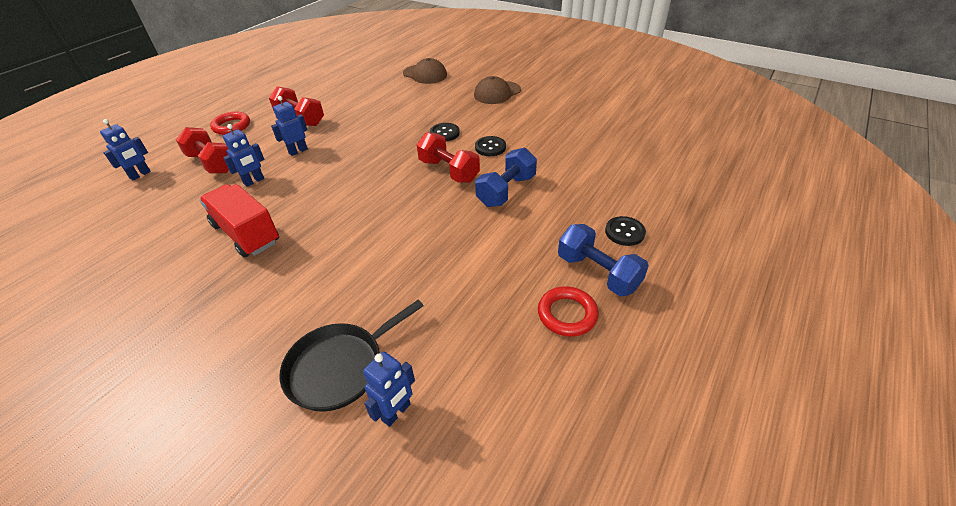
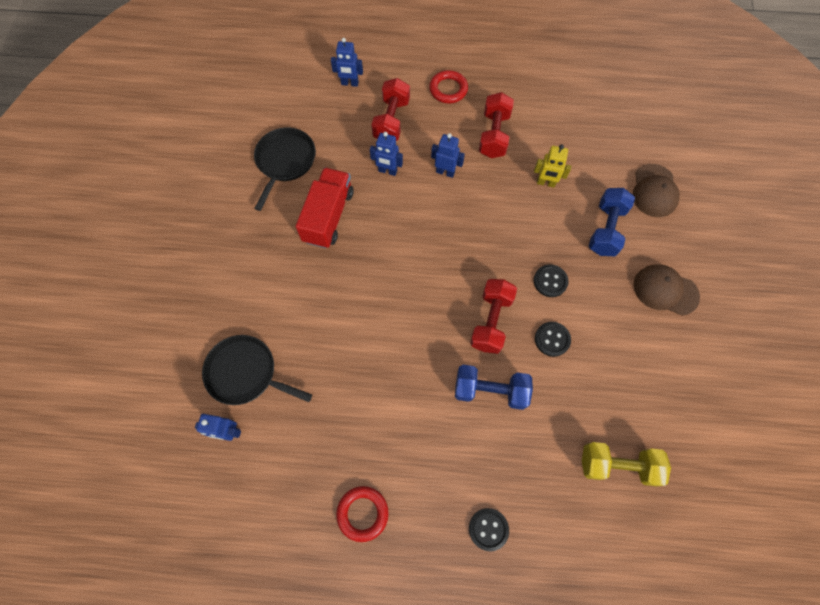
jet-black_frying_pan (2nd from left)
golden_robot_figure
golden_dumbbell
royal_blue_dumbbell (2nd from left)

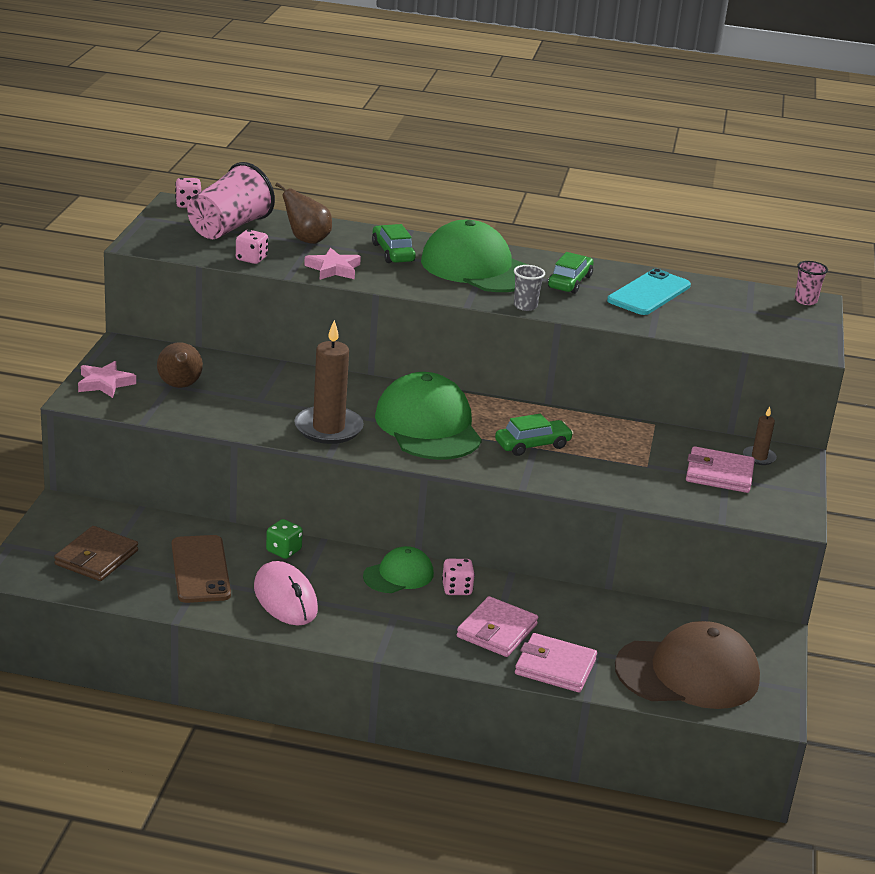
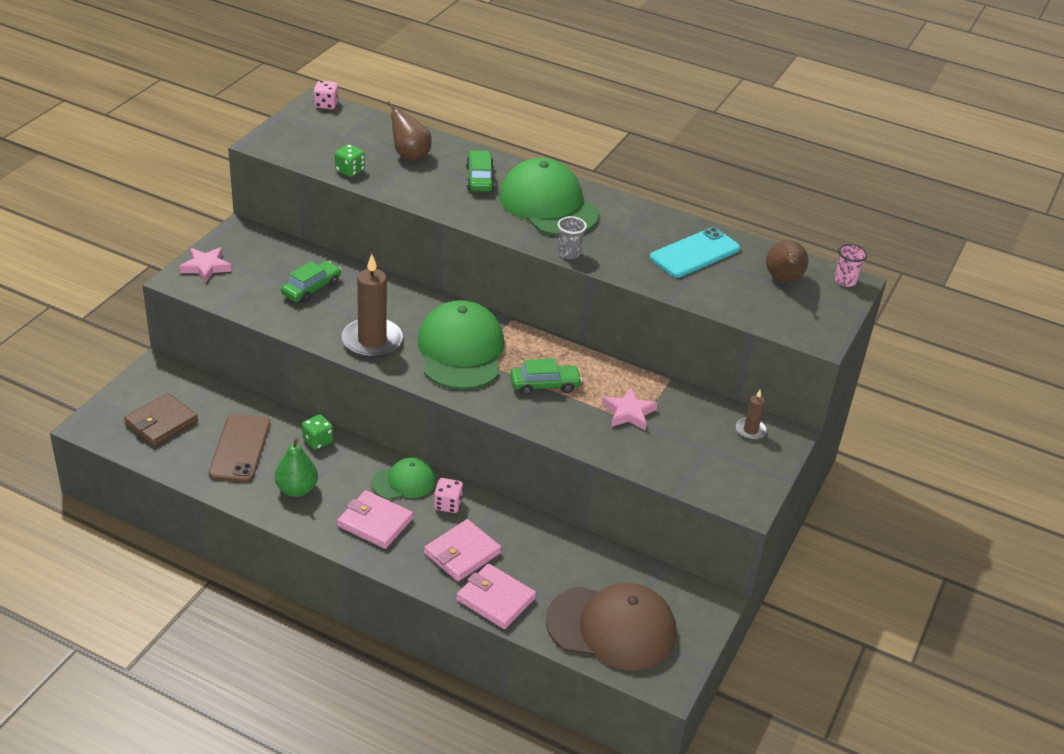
pink_tumbler (1st from left in the first image)
brown_pear (2nd from left)
pink_star_shape (2nd from left)
emerald_car (1st from left)
pink_card_wallet (1st from left)
emerald_pear
emerald_game_die (2nd from left)

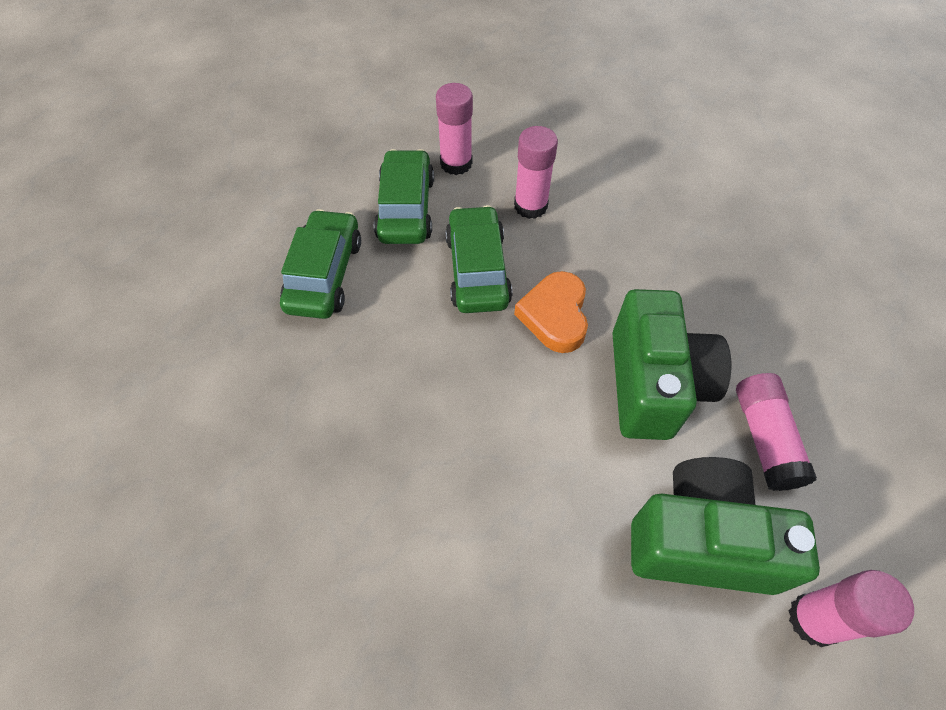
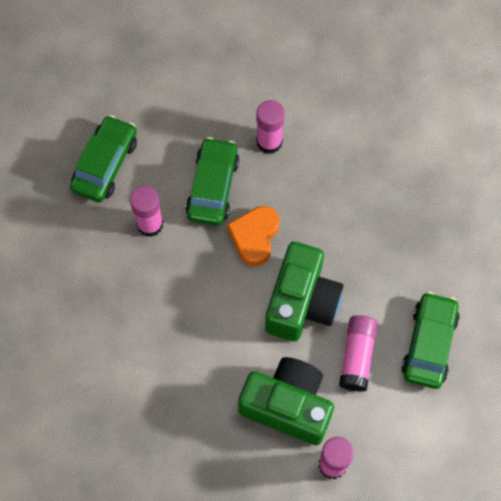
emerald_car (3rd from left)
pink_glue (1st from left)

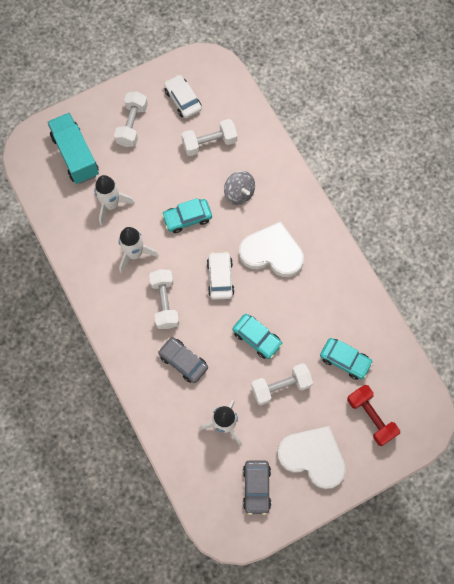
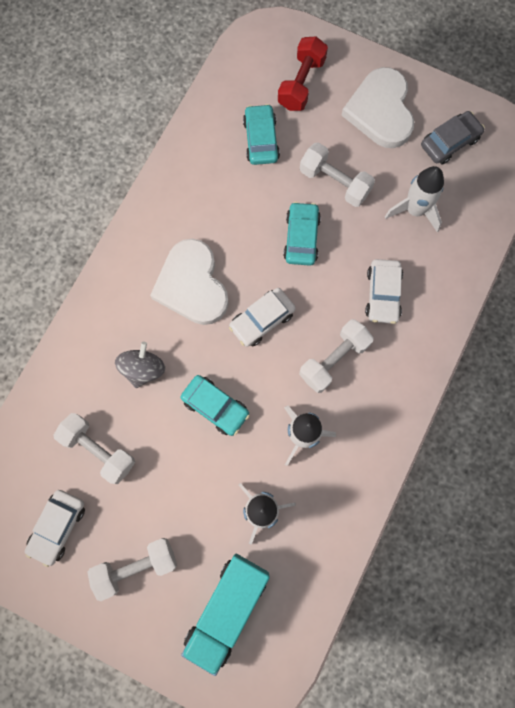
white_car (3rd from left)

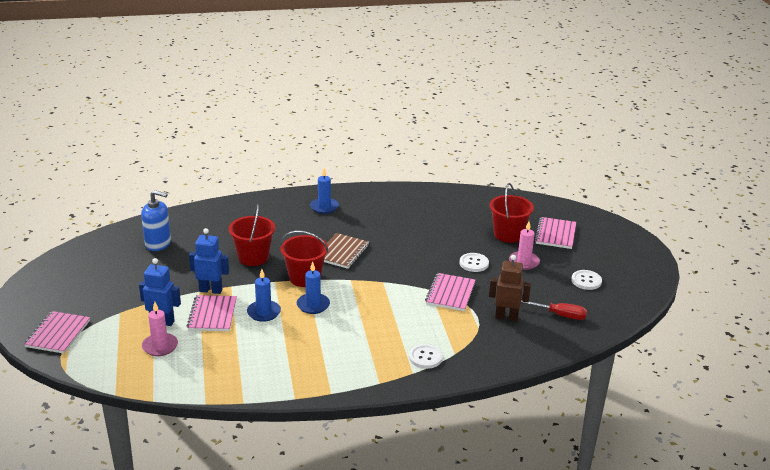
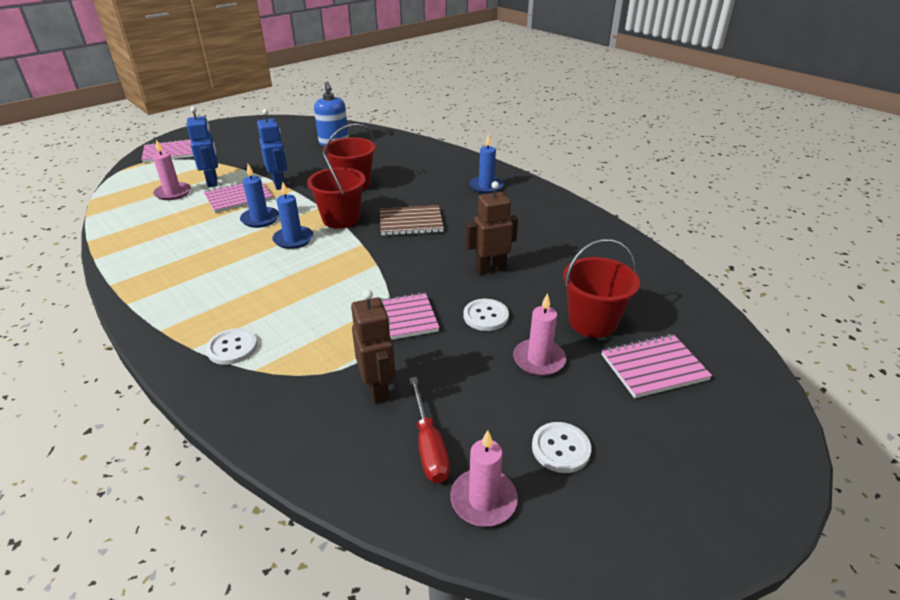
pink_wax_candle (2nd from left)
brown_robot_figure (2nd from left)

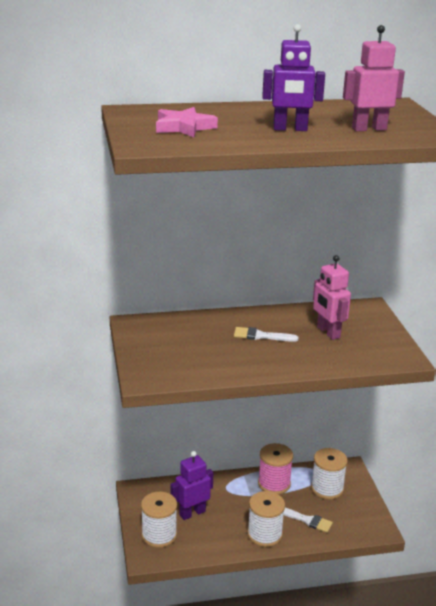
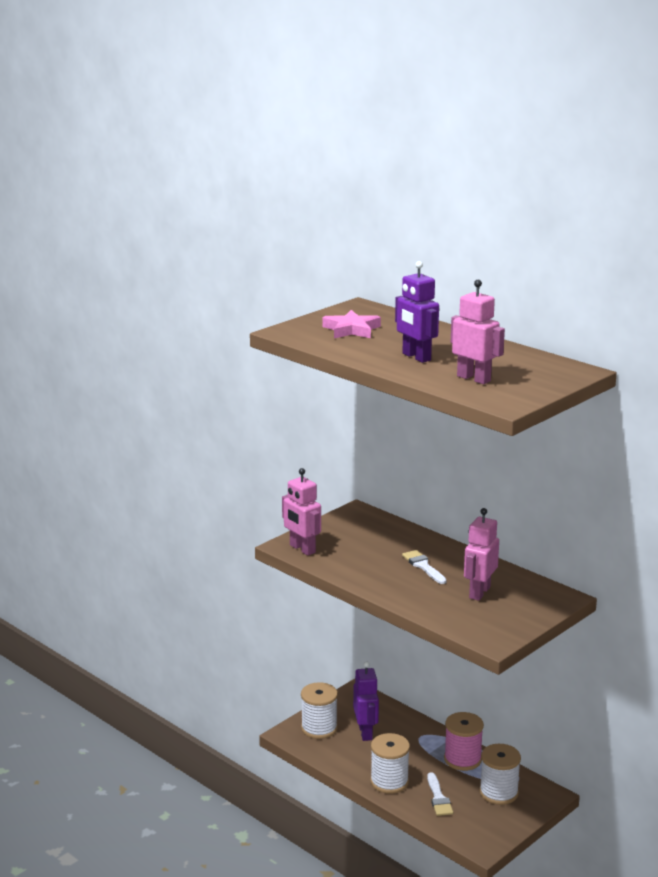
pink_robot_figure (1st from left)
violet_robot_figure (1st from left)

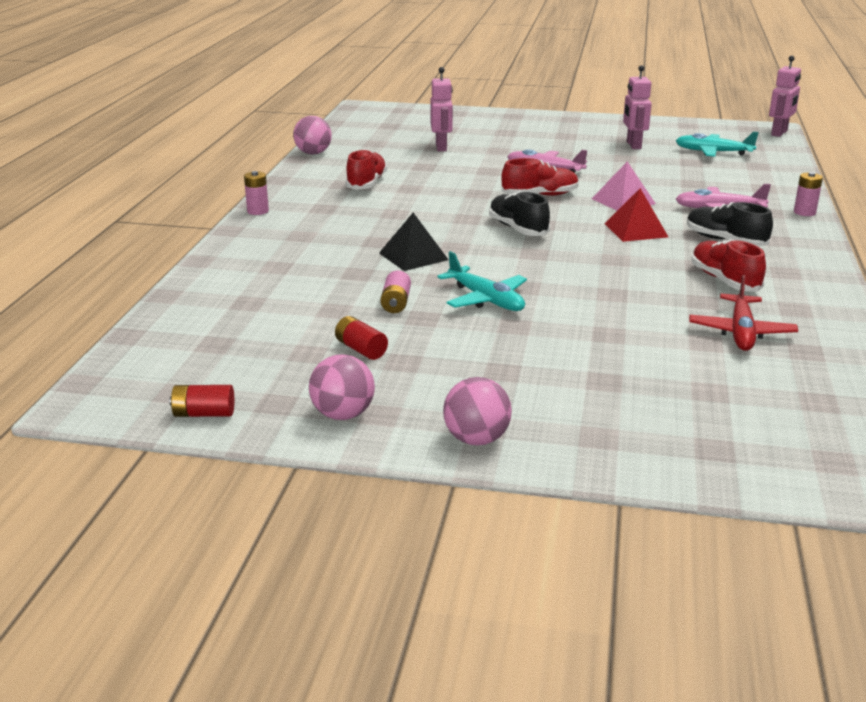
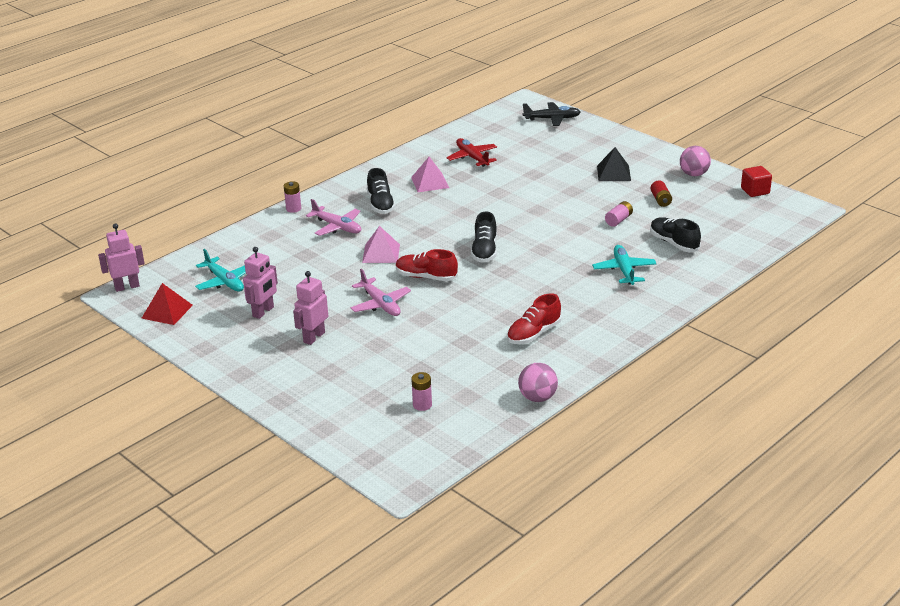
pink_play_ball (3rd from left in the first image)
jet-black_aeroplane
jet-black_sneaker (3rd from left)
pink_power_cell (2nd from left)
jet-black_pyramid
pink_robot_figure (3rd from left)
aqua_aeroplane (2nd from left)
red_pyramid
red_block
pink_pyramid (2nd from left)
red_aeroplane

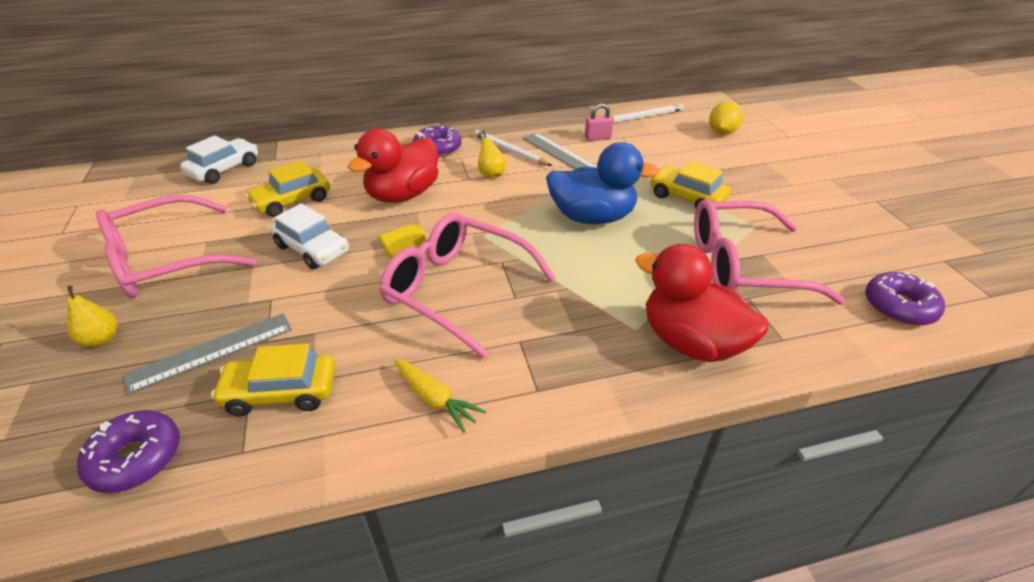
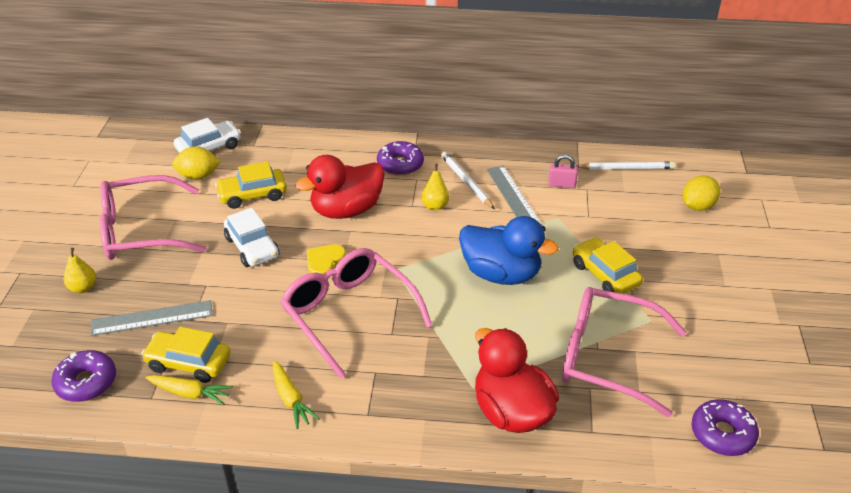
golden_carrot (1st from left)
golden_toy_lemon (1st from left)

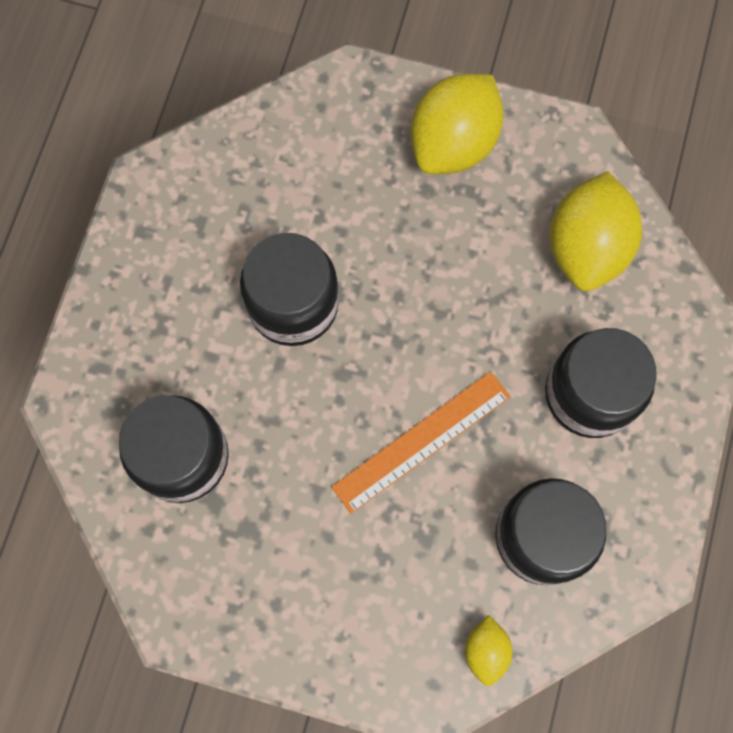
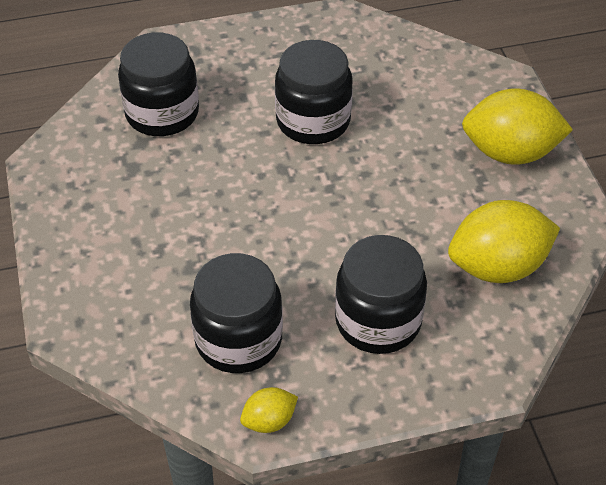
orange-coloured_measuring_stick
golden_toy_lemon (1st from left)

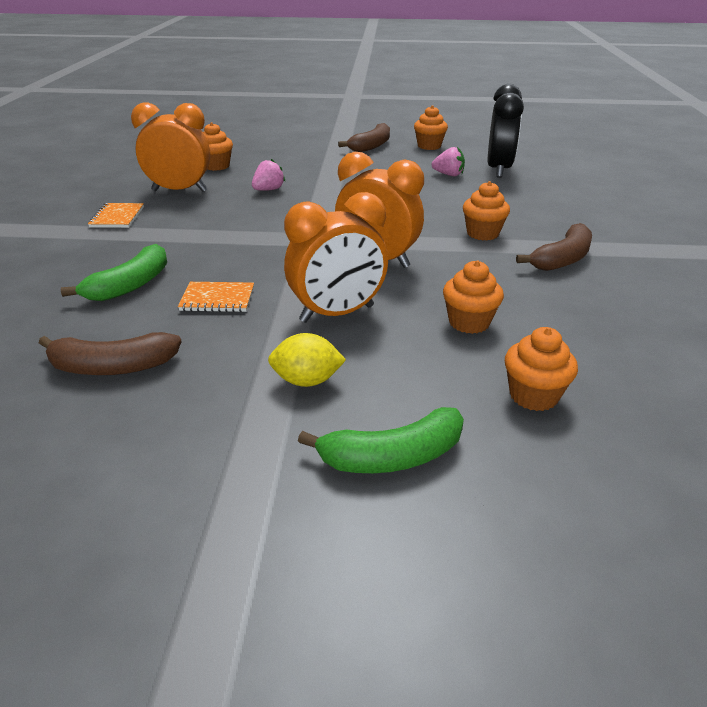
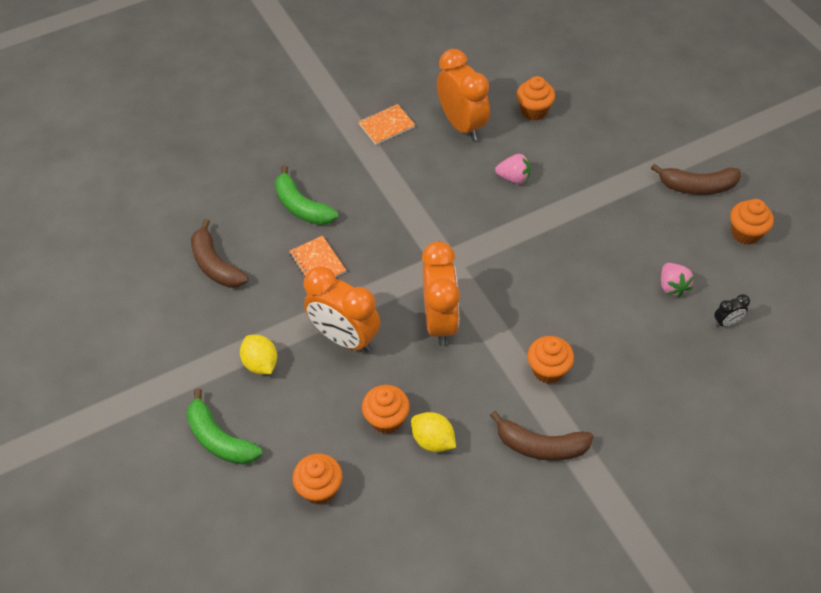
golden_toy_lemon (2nd from left)
emerald_banana (2nd from left)
jet-black_bedside_clock

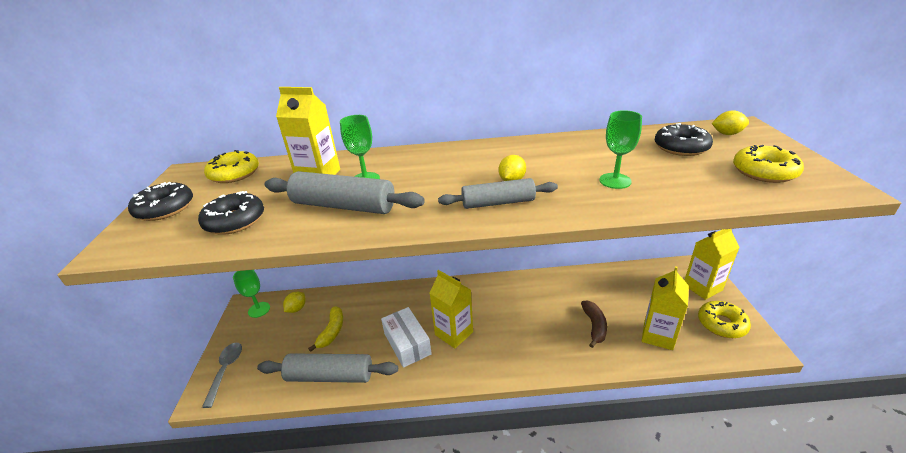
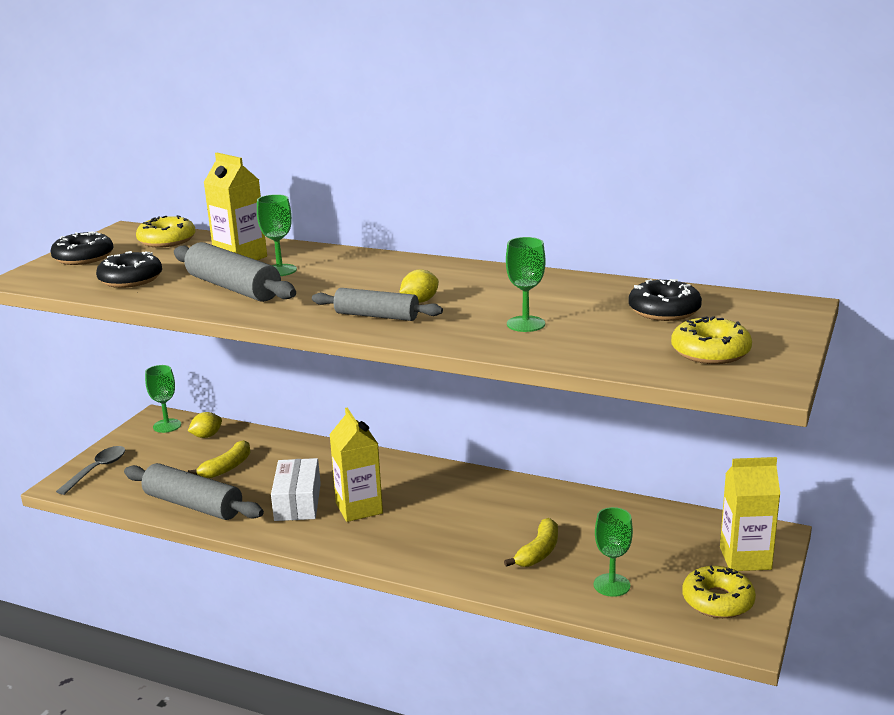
golden_toy_lemon (3rd from left in the first image)
emerald_wine_glass (4th from left)
golden_banana (2nd from left)

